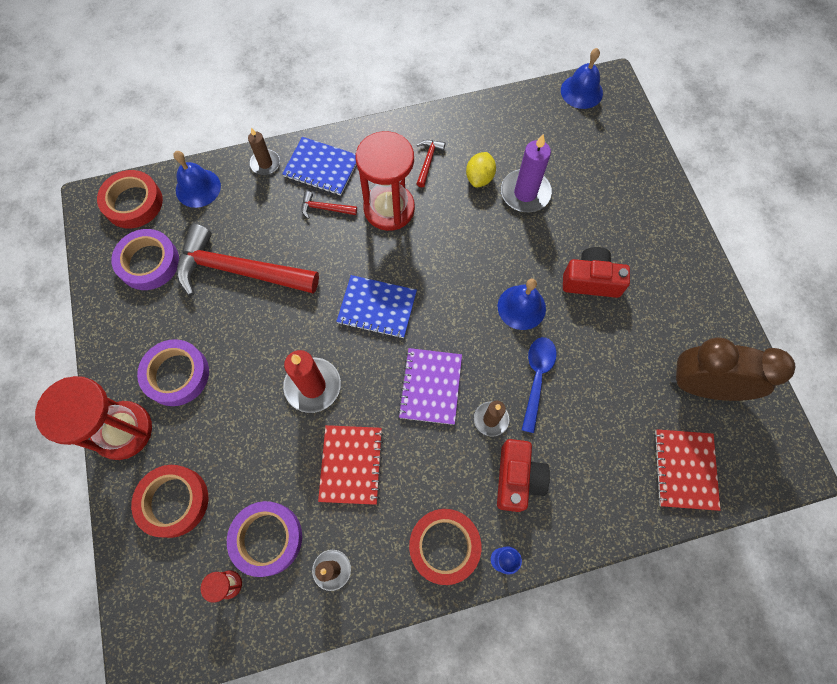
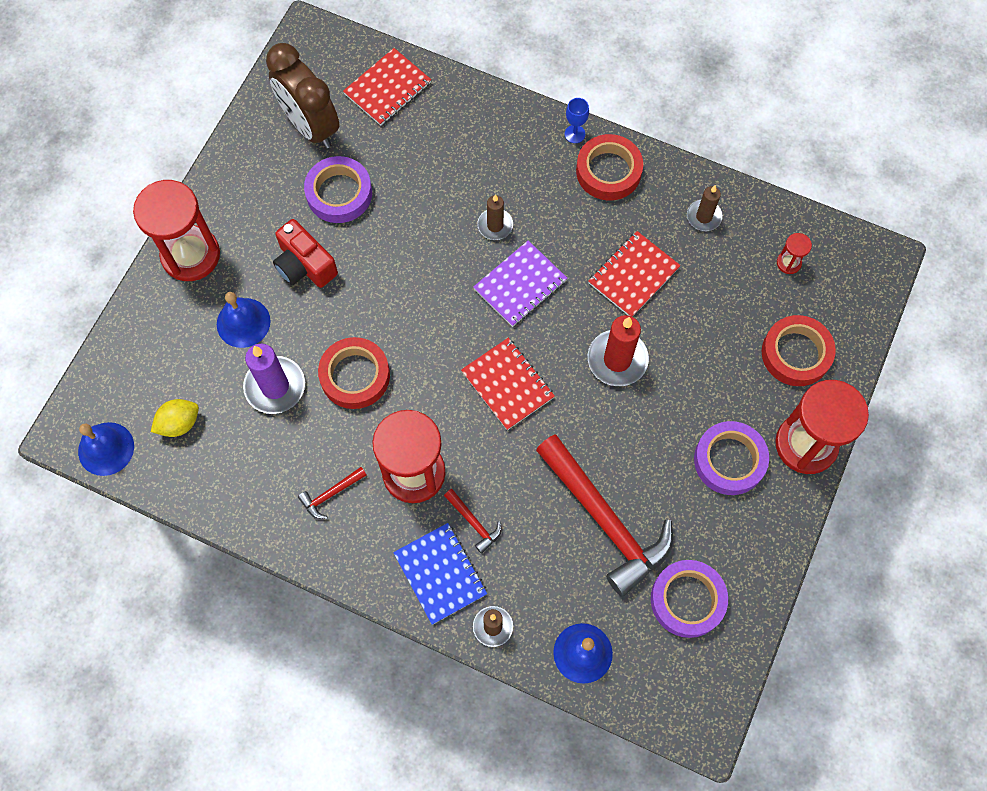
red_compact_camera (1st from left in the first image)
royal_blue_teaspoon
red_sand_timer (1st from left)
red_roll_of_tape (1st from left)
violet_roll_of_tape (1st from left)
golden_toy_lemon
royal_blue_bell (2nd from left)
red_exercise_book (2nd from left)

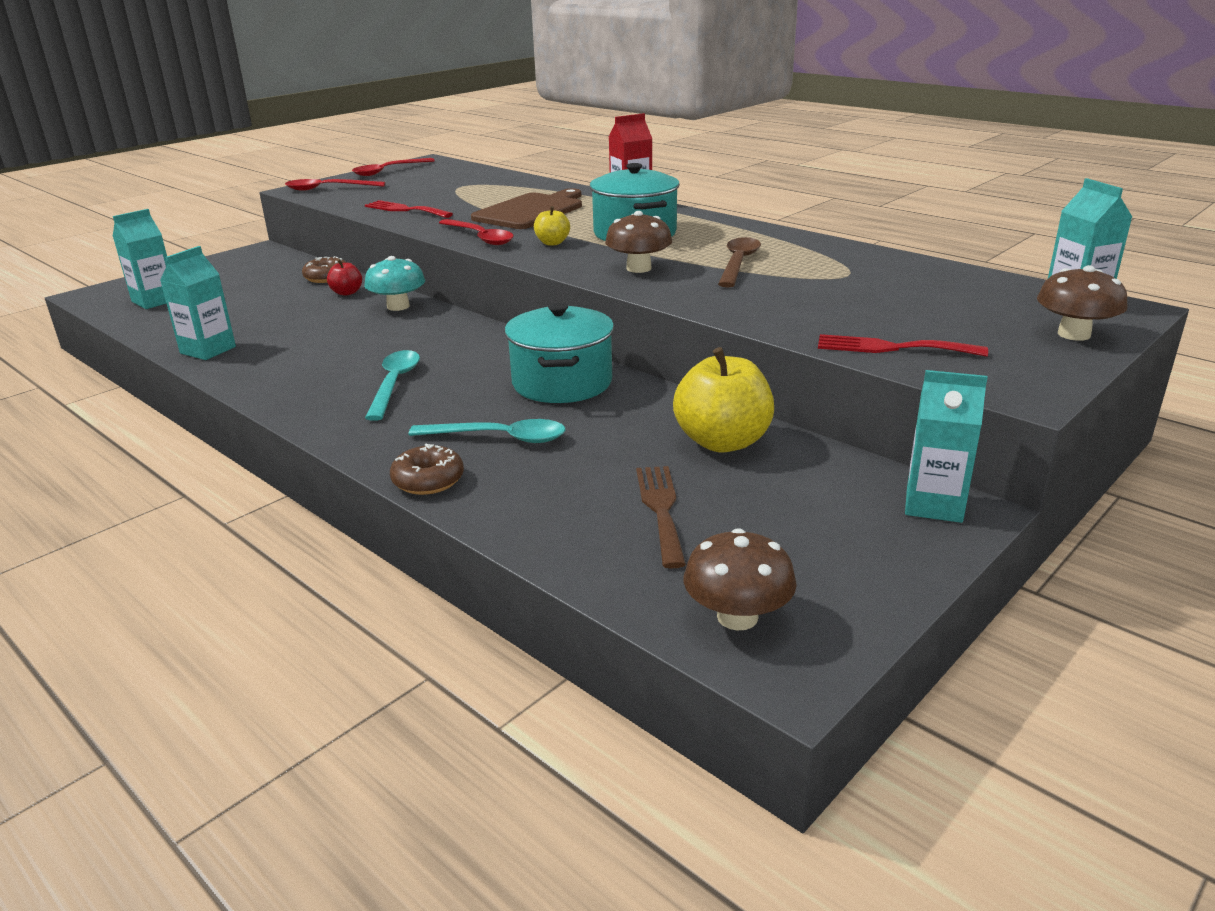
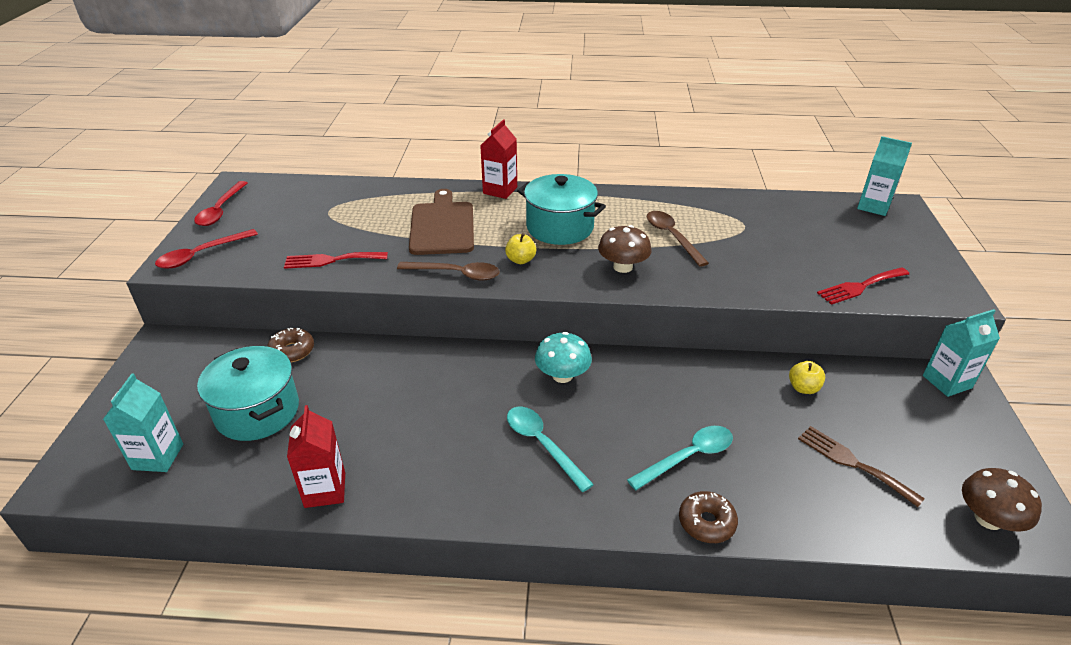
red_apple
brown_mushroom (3rd from left in the first image)
aqua_mushroom
aqua_pot (1st from left)
red_juice_carton (1st from left)
brown_teaspoon (1st from left)
golden_apple (2nd from left)

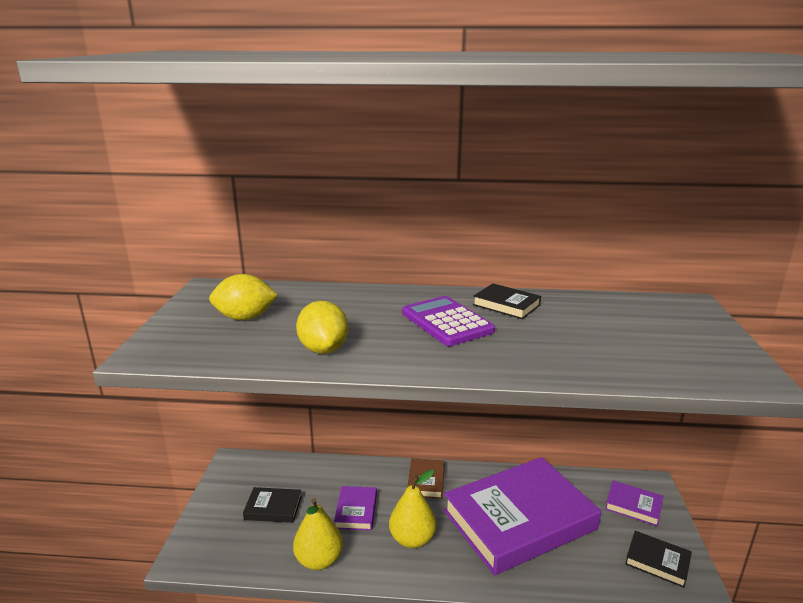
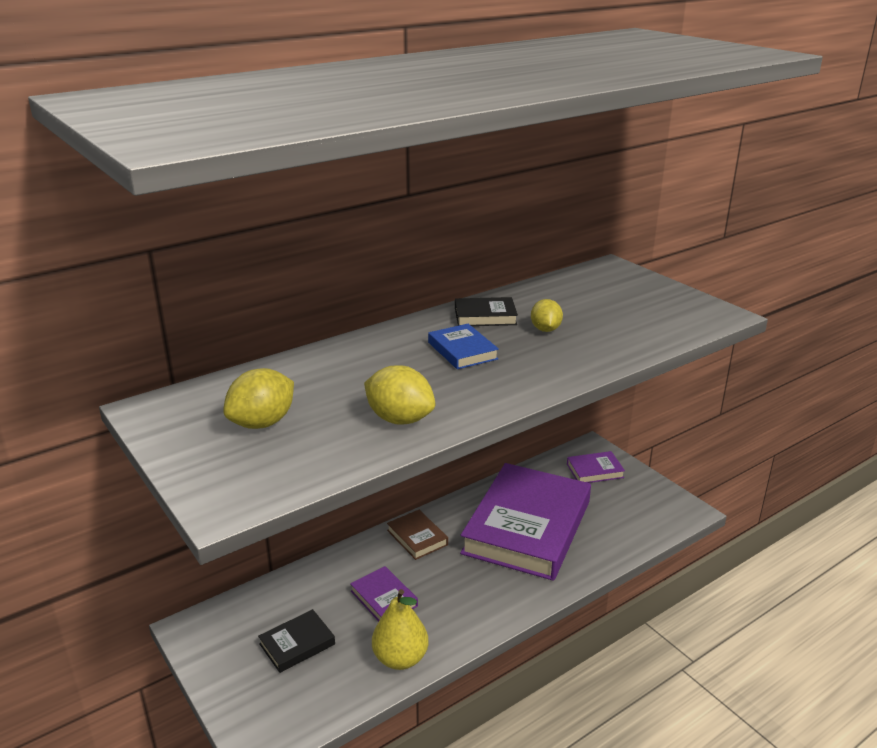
golden_pear (2nd from left in the first image)
jet-black_book (3rd from left in the first image)
golden_toy_lemon (3rd from left)
royal_blue_book

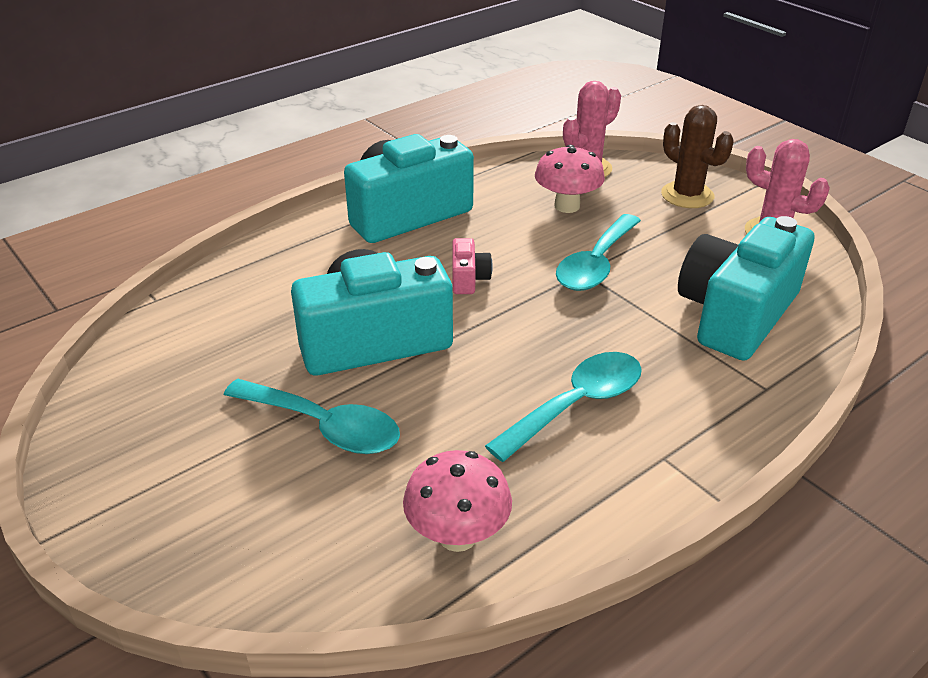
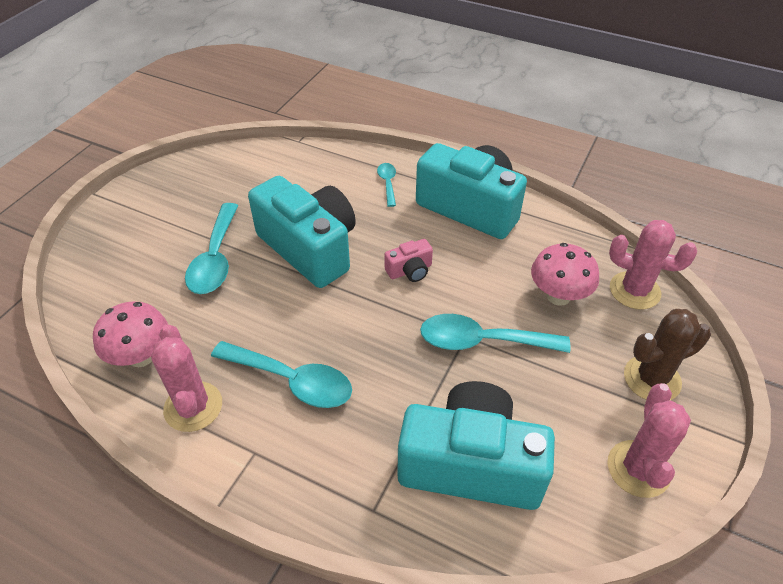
pink_saguaro_cactus (1st from left)
aqua_teaspoon (3rd from left)
brown_saguaro_cactus

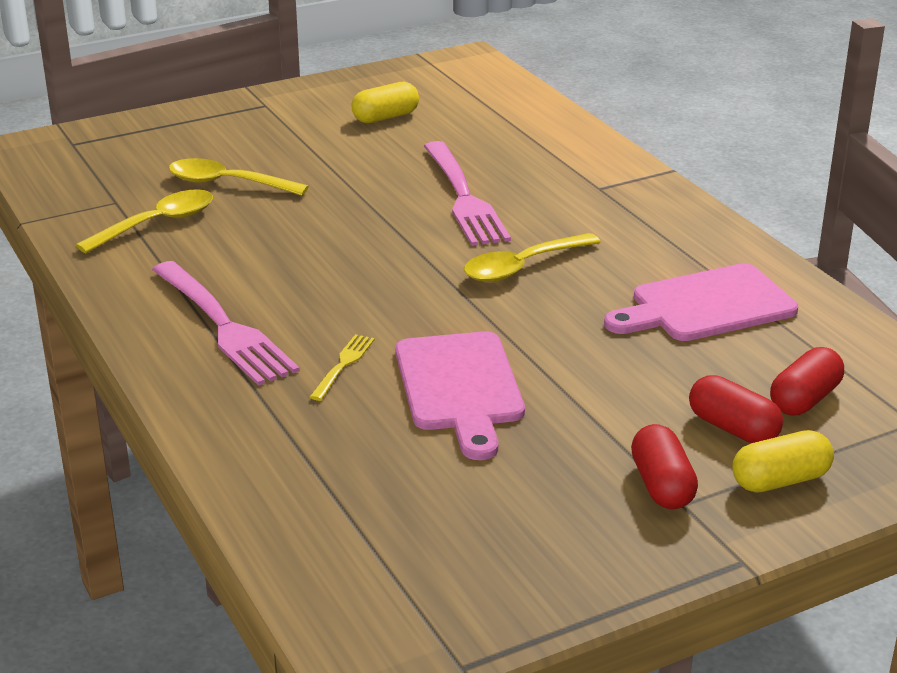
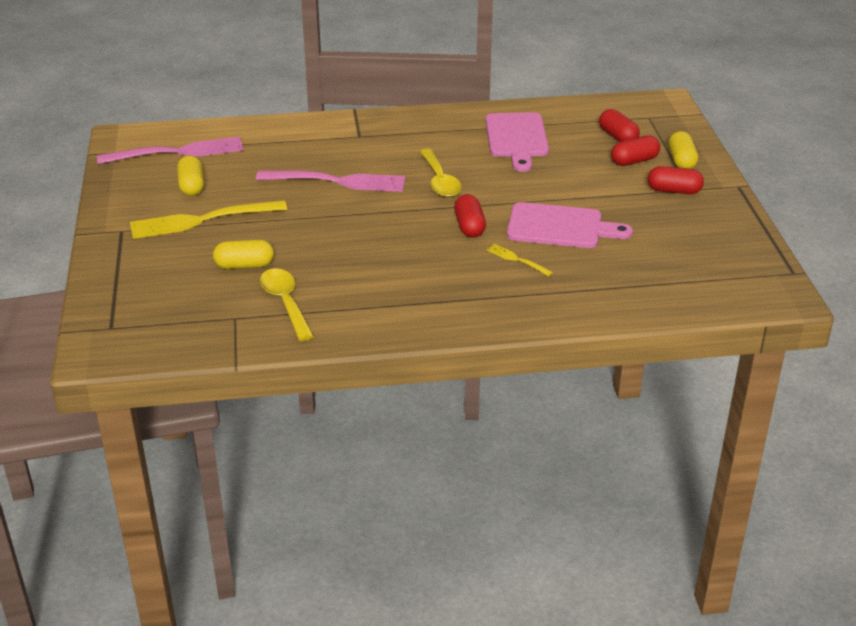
golden_table_fork (1st from left)
red_pill_shape (1st from left)
pink_table_fork (1st from left)
golden_pill_shape (2nd from left)

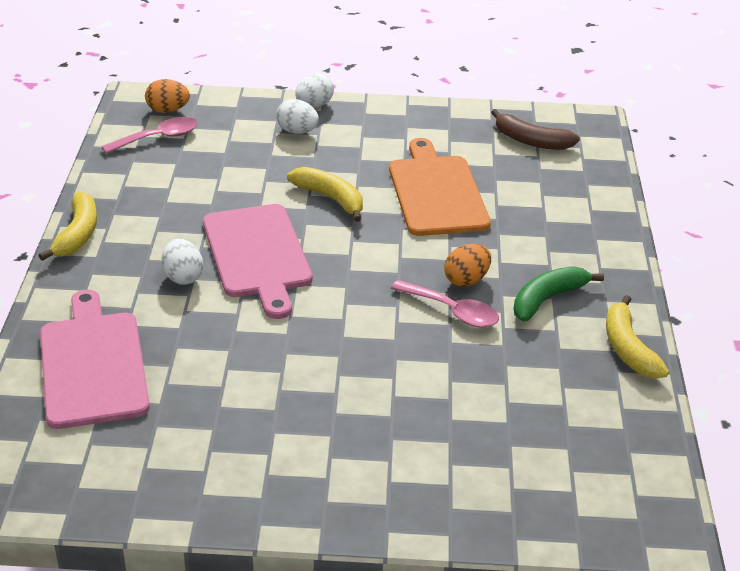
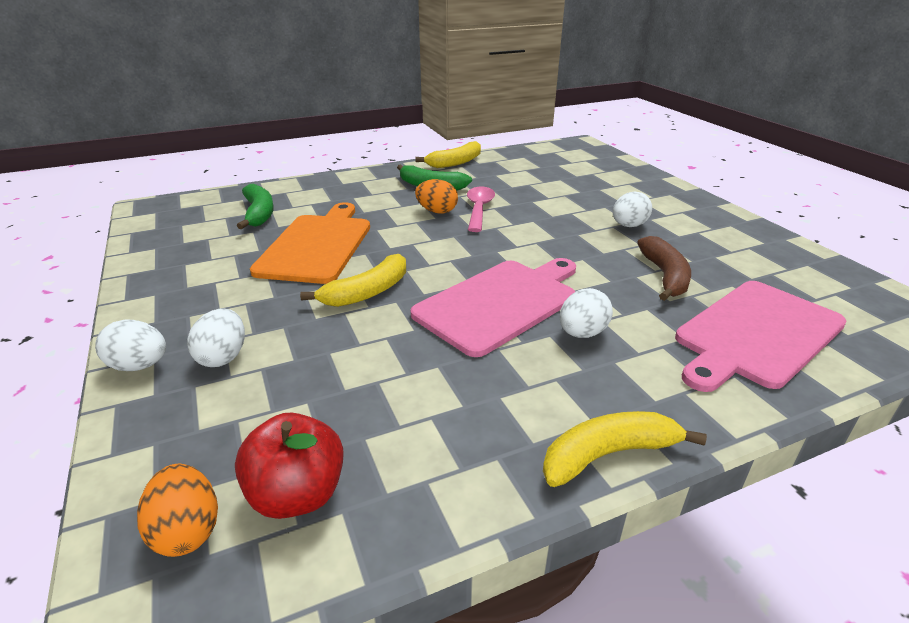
emerald_banana (1st from left)
white_egg (4th from left)
brown_banana
red_apple
golden_banana (1st from left)
orange-coloured_chopping_board

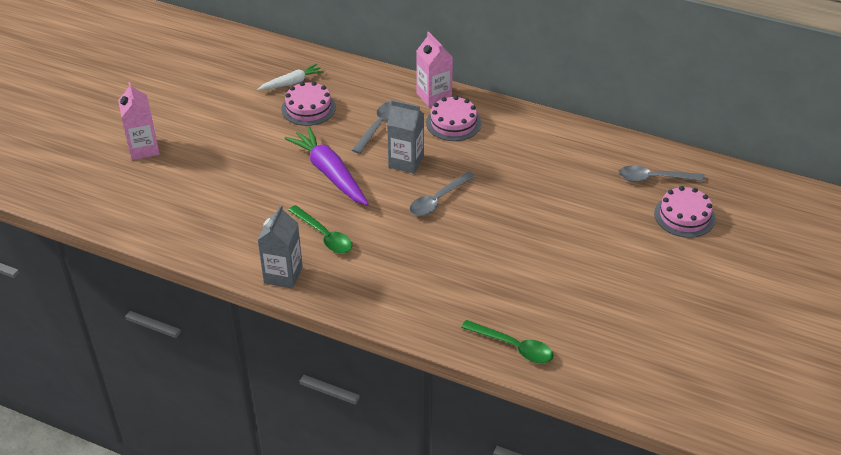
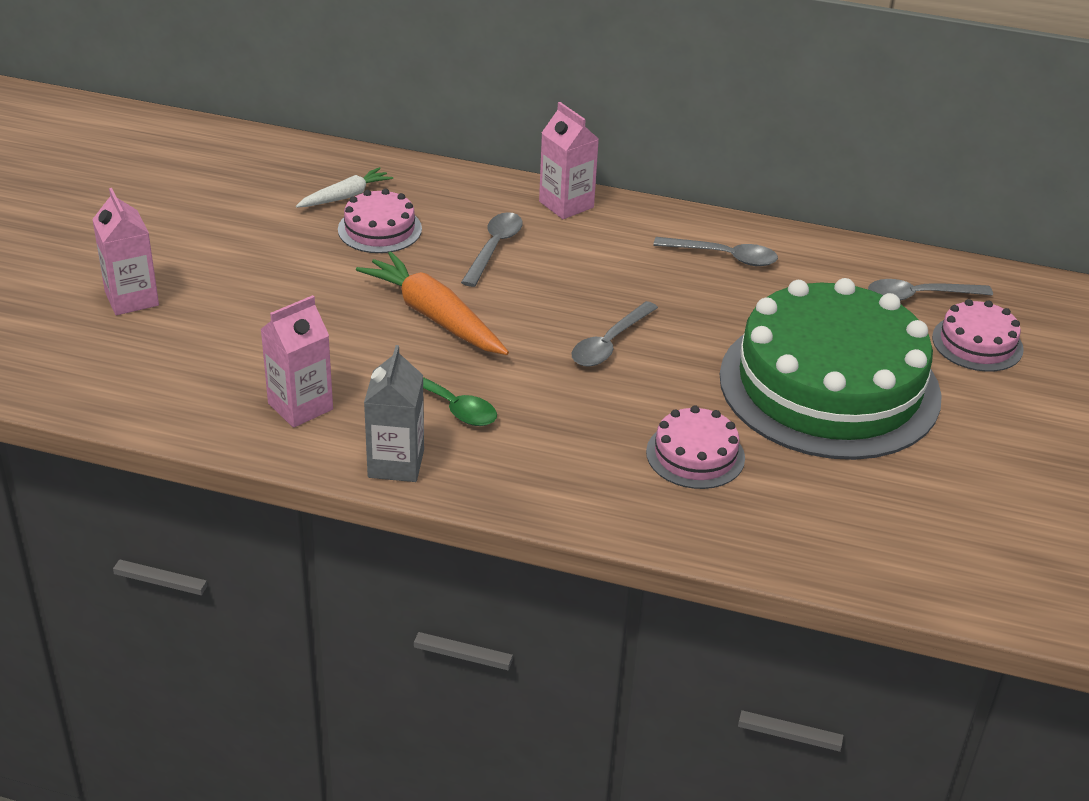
gray_juice_carton (2nd from left in the first image)
emerald_teaspoon (2nd from left in the first image)
pink_juice_carton (2nd from left)
gray_teaspoon (3rd from left)
emerald_gateau
pink_gateau (2nd from left)
orange-coloured_carrot

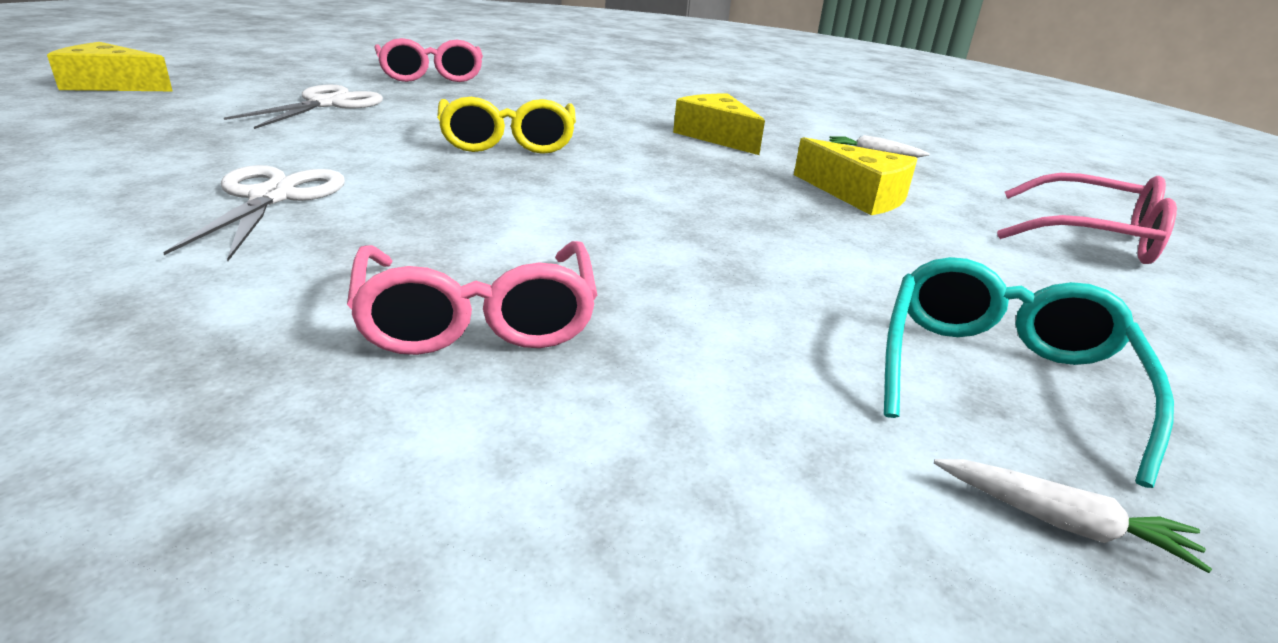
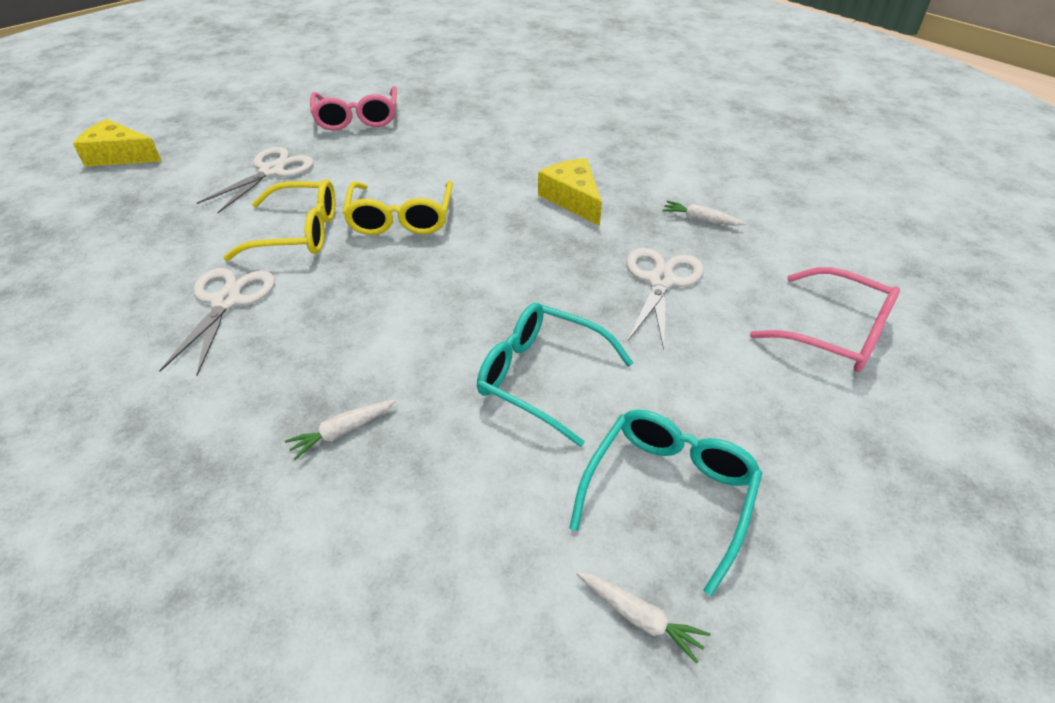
golden_spectacles (1st from left)
aqua_spectacles (1st from left)
white_carrot (1st from left)
white_scissors (3rd from left)

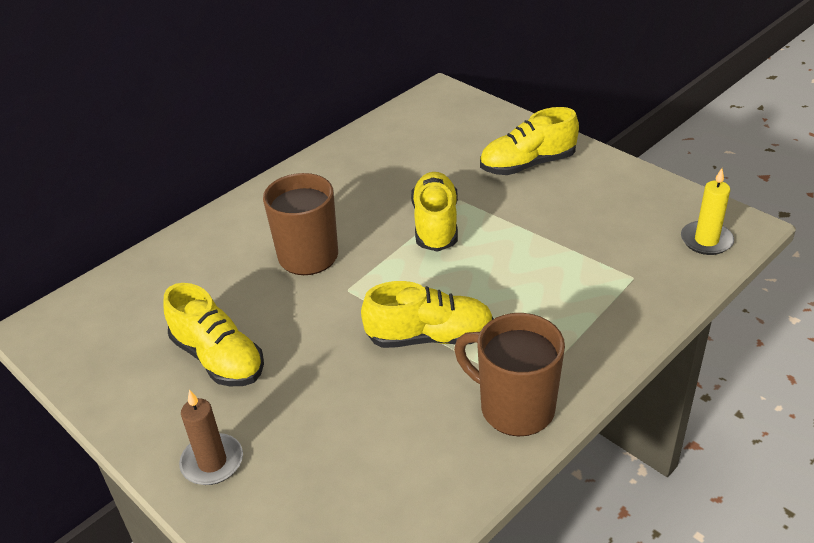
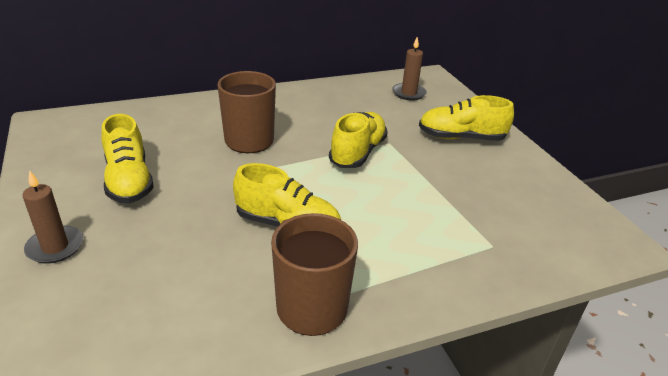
golden_wax_candle
brown_wax_candle (2nd from left)

